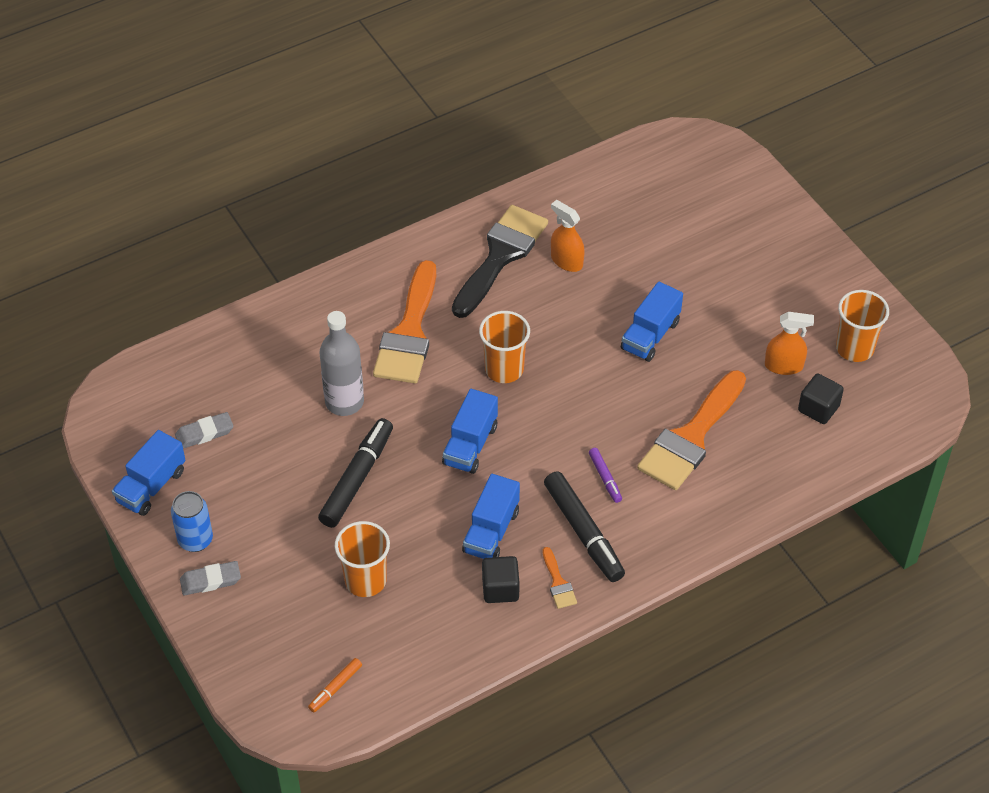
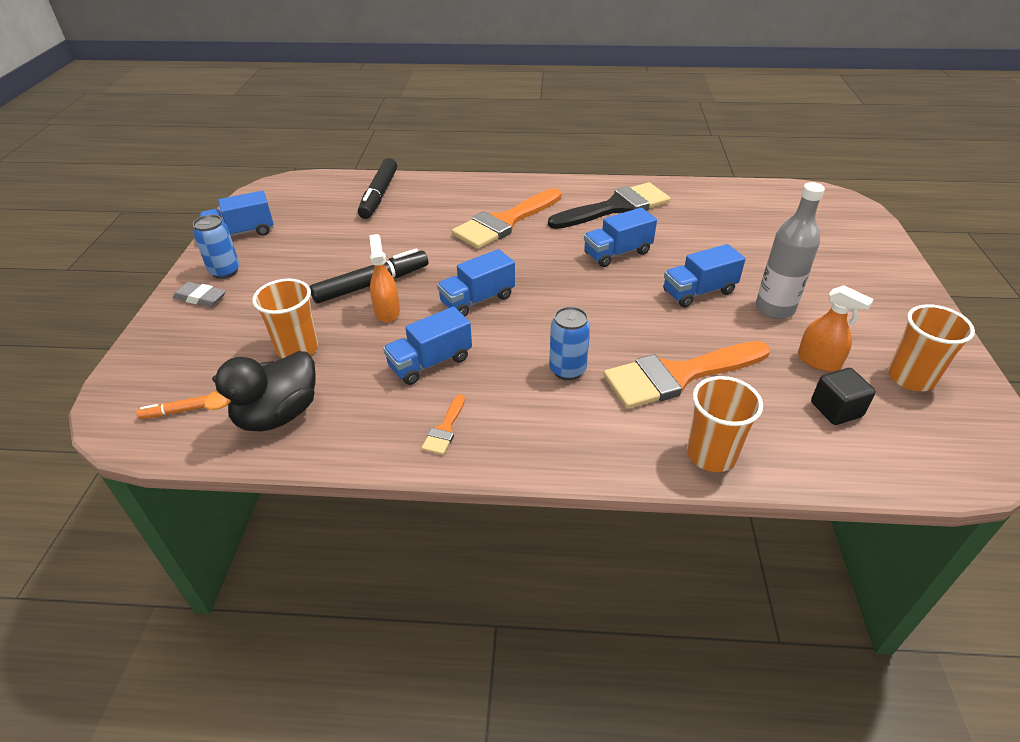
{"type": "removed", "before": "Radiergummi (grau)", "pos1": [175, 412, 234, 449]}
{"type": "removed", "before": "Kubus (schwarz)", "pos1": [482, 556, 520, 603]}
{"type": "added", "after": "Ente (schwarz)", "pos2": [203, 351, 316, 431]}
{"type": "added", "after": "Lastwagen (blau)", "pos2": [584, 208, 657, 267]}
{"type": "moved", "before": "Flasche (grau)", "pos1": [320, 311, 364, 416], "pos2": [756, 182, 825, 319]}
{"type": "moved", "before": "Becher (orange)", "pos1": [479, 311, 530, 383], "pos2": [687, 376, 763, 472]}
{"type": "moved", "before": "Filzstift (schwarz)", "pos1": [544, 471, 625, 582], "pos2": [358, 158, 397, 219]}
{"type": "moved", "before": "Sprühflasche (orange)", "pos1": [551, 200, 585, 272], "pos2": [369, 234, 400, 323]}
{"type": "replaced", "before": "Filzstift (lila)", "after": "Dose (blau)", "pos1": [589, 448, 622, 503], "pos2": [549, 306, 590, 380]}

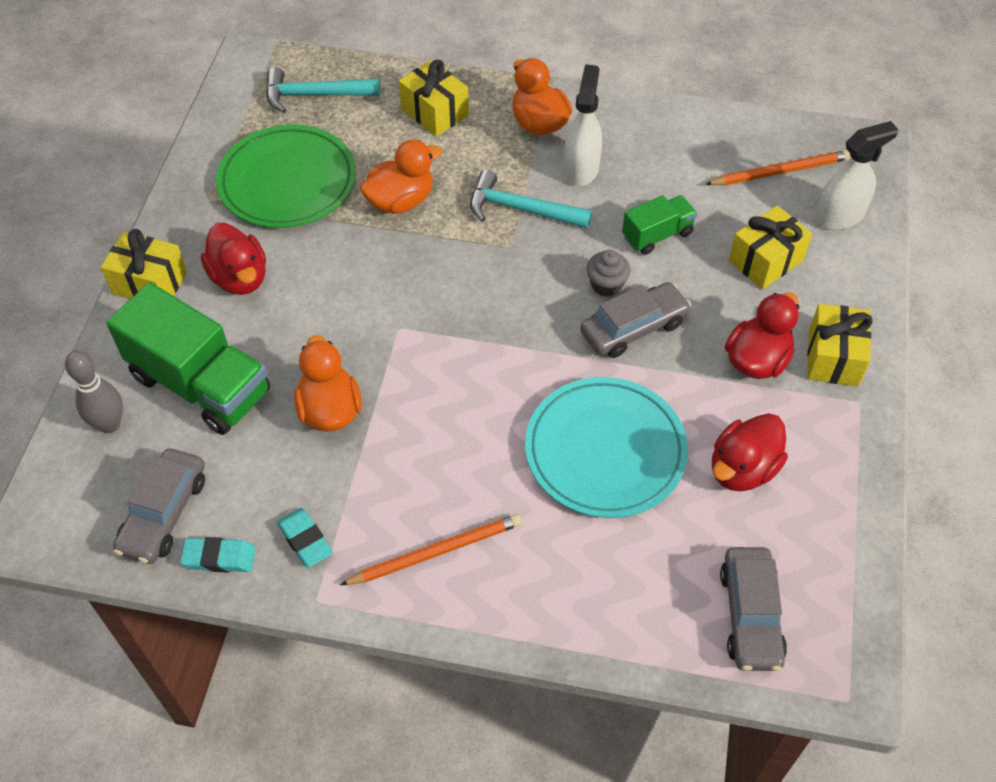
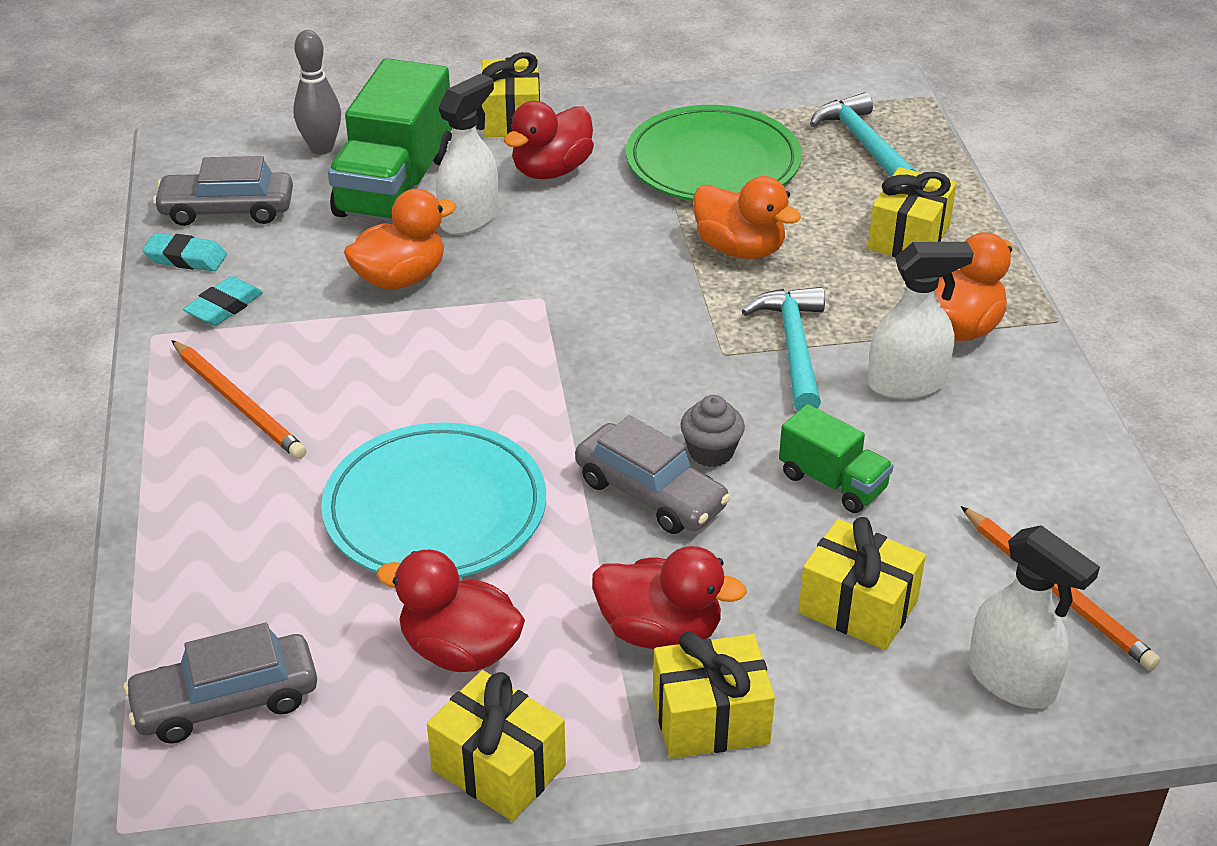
{"type": "added", "after": "Geschenk (gelb)", "pos2": [427, 670, 566, 821]}
{"type": "added", "after": "Sprühflasche (weiß)", "pos2": [436, 73, 498, 235]}
{"type": "turned", "before": "Radiergummi (türkis)", "pos1": [180, 537, 256, 573], "pos2": [143, 233, 227, 271], "turn": -60}

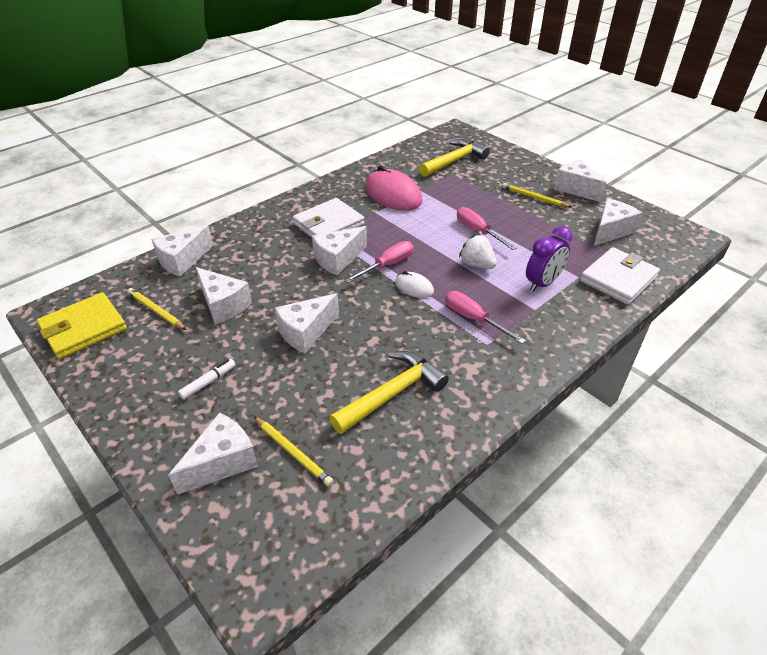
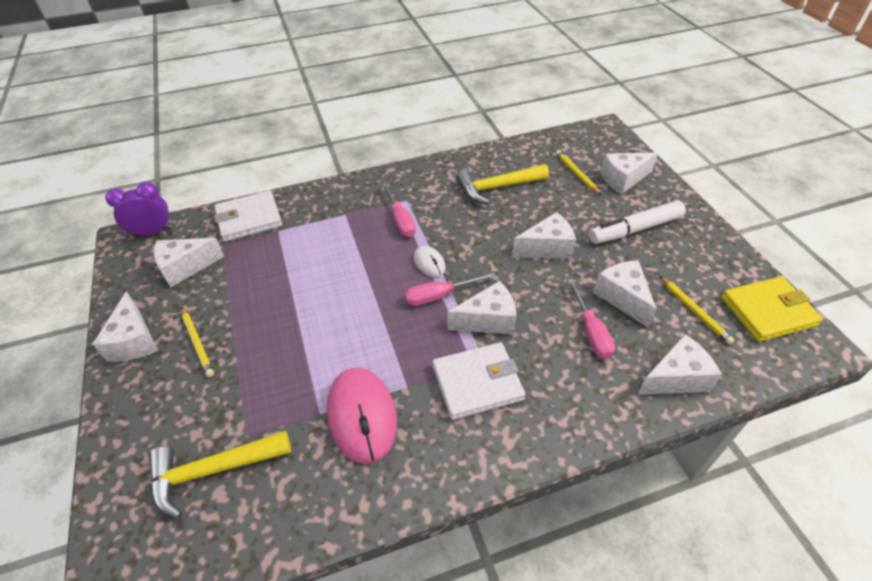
{"type": "removed", "before": "Erdbeere (weiß)", "pos1": [459, 235, 497, 269]}
{"type": "moved", "before": "Schraubenzieher (rosa)", "pos1": [457, 207, 516, 250], "pos2": [567, 279, 615, 359]}
{"type": "moved", "before": "Wecker (lila)", "pos1": [526, 226, 572, 292], "pos2": [105, 182, 172, 237]}
{"type": "resized", "before": "Filzstift (weiß)", "pos1": [178, 359, 236, 400], "pos2": [589, 201, 686, 244], "scale": 2.06}

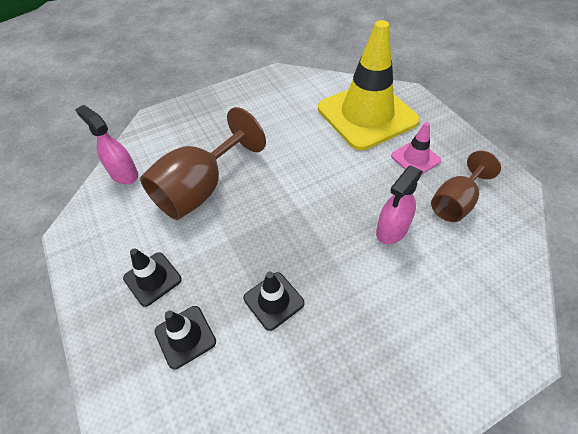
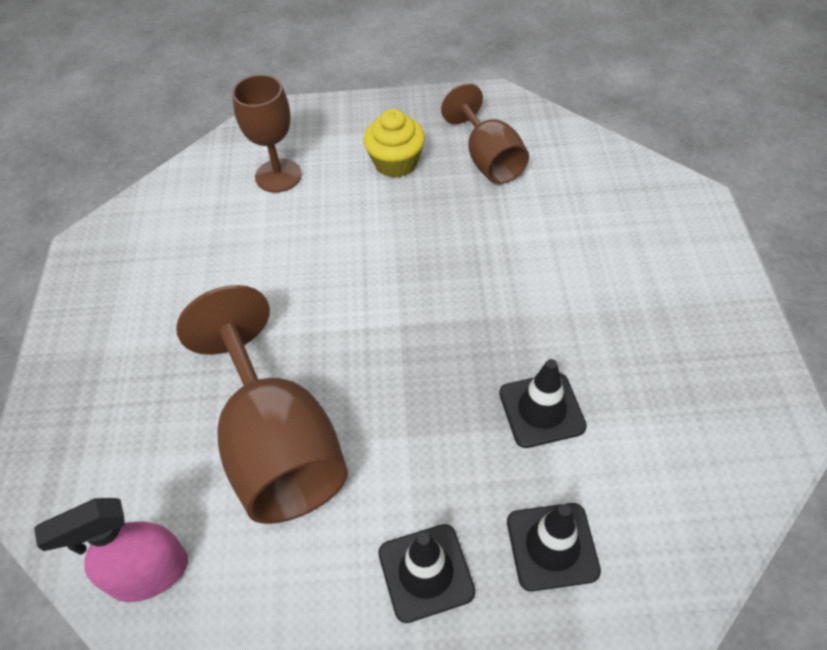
{"type": "removed", "before": "Sprühflasche (rosa)", "pos1": [376, 165, 423, 244]}
{"type": "replaced", "before": "Leitkegel (gelb)", "after": "Kelch (braun)", "pos1": [318, 20, 420, 150], "pos2": [232, 74, 302, 192]}
{"type": "replaced", "before": "Leitkegel (rosa)", "after": "Muffin (gelb)", "pos1": [391, 122, 441, 175], "pos2": [363, 109, 425, 178]}

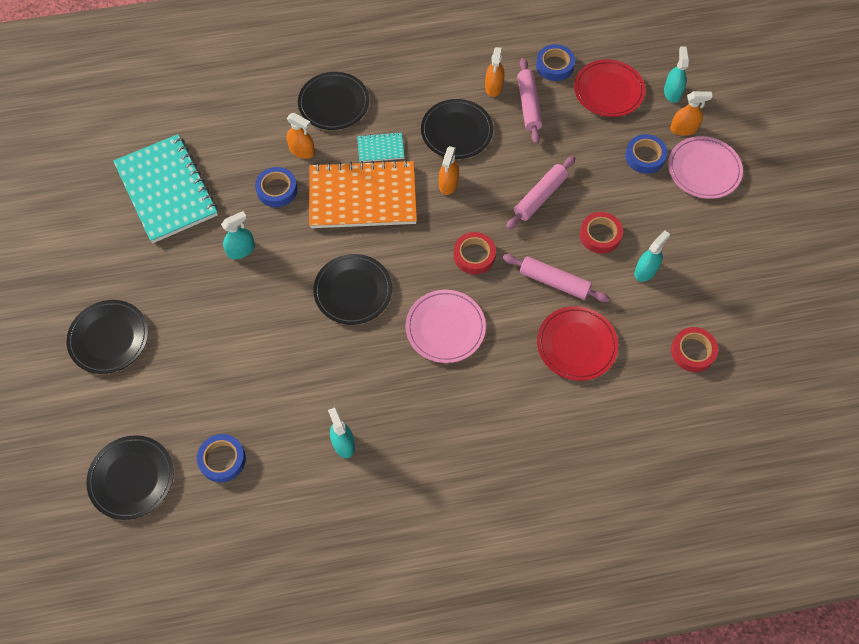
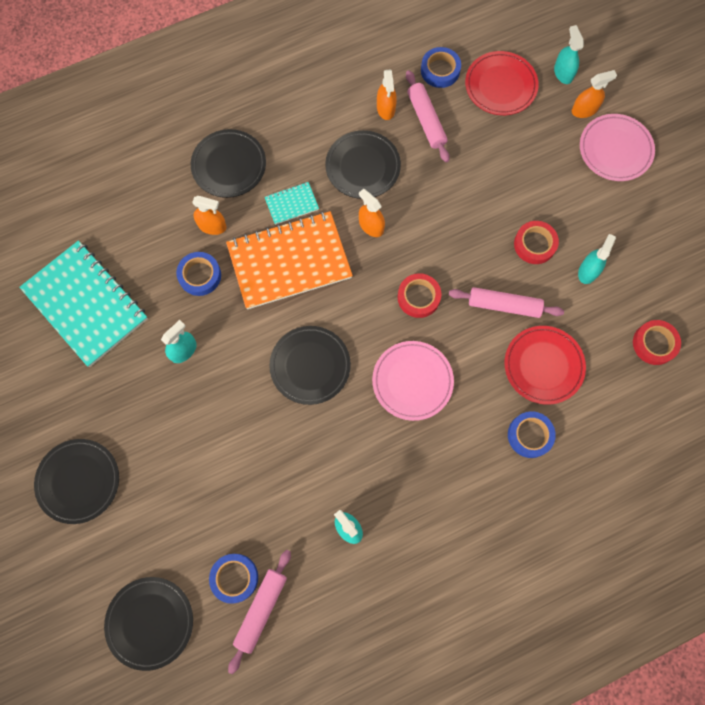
{"type": "moved", "before": "Nudelholz (rosa)", "pos1": [506, 156, 576, 230], "pos2": [228, 550, 291, 674]}
{"type": "moved", "before": "Klebeband (blau)", "pos1": [625, 134, 667, 174], "pos2": [508, 411, 556, 458]}
{"type": "turned", "before": "Sprühflasche (orange)", "pos1": [439, 146, 459, 195], "pos2": [359, 189, 385, 237], "turn": 135}

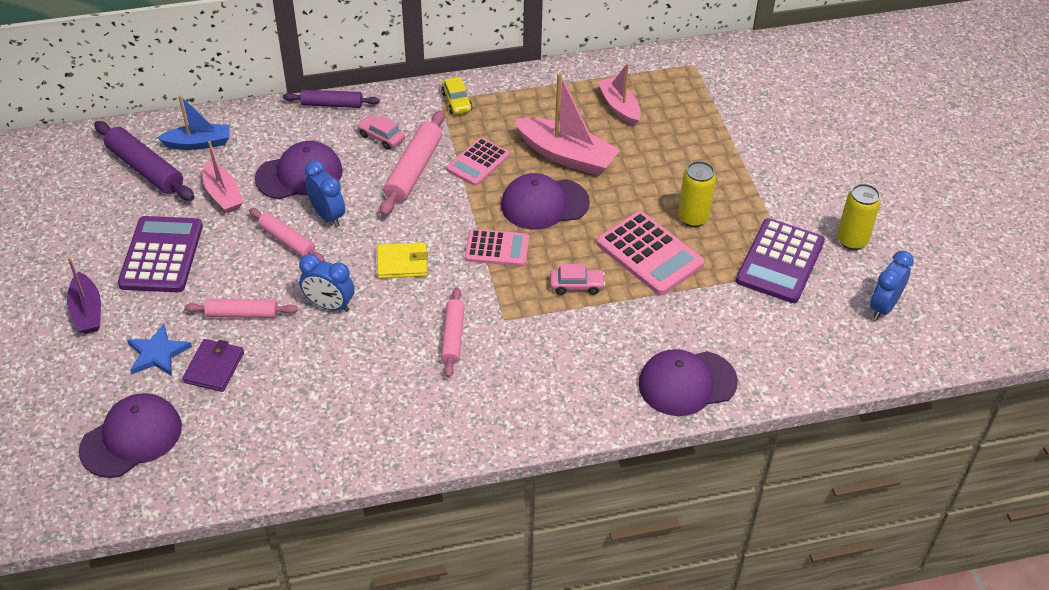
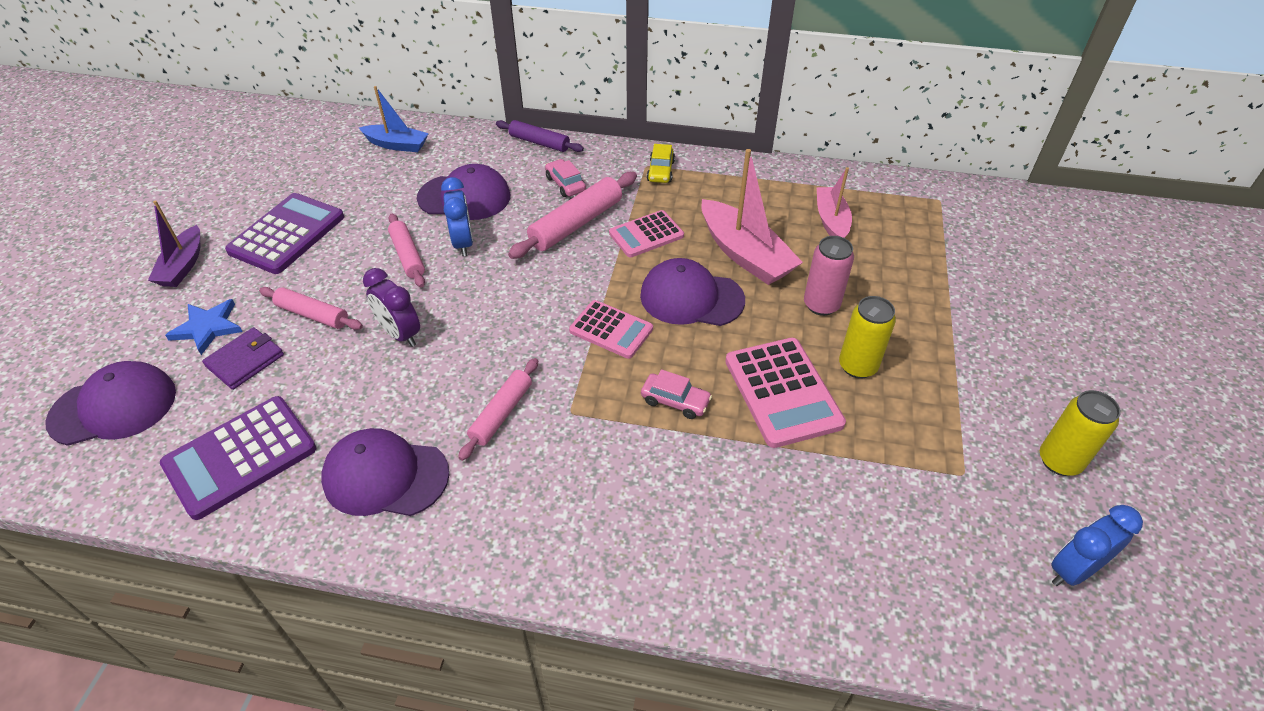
{"type": "removed", "before": "Nudelholz (lila)", "pos1": [94, 121, 195, 201]}
{"type": "removed", "before": "Boot (rosa)", "pos1": [203, 141, 243, 213]}
{"type": "removed", "before": "Geldbörse (gelb)", "pos1": [377, 242, 428, 279]}
{"type": "added", "after": "Dose (rosa)", "pos2": [804, 236, 854, 316]}
{"type": "moved", "before": "Kappe (lila)", "pos1": [638, 349, 738, 416], "pos2": [321, 428, 450, 516]}
{"type": "moved", "before": "Taschenrechner (lila)", "pos1": [736, 218, 825, 303], "pos2": [160, 396, 317, 520]}
{"type": "recoloured", "before": "Wecker (blau)", "after": "Wecker (lila)", "pos1": [299, 254, 354, 312], "pos2": [363, 268, 420, 347]}

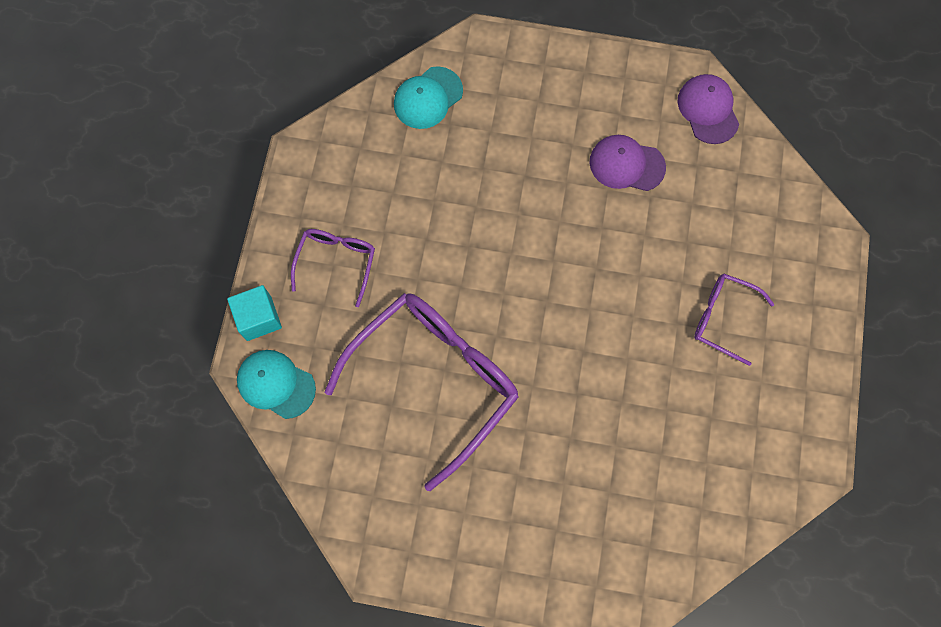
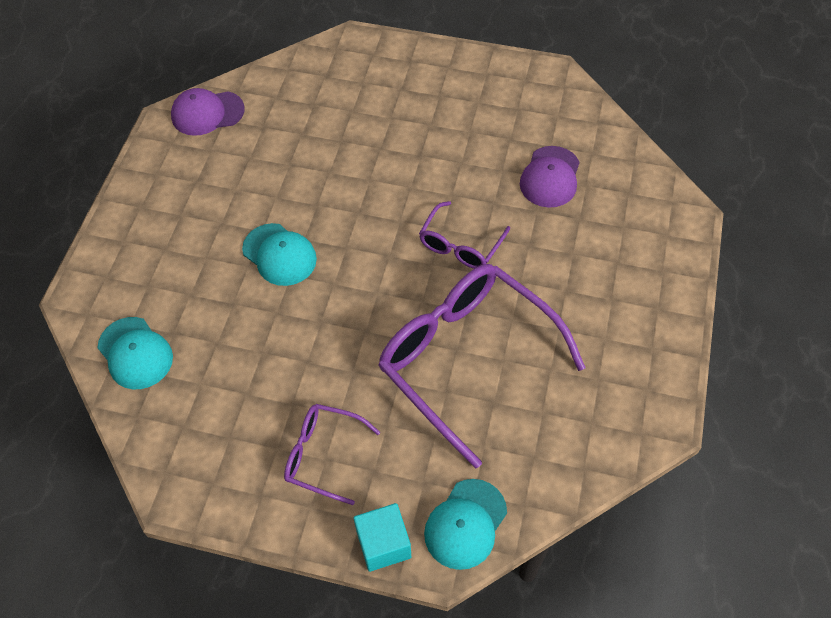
{"type": "added", "after": "Kappe (türkis)", "pos2": [242, 223, 317, 286]}
{"type": "moved", "before": "Kappe (lila)", "pos1": [589, 135, 666, 191], "pos2": [520, 146, 580, 208]}
{"type": "moved", "before": "Brille (lila)", "pos1": [694, 274, 774, 366], "pos2": [419, 201, 510, 269]}

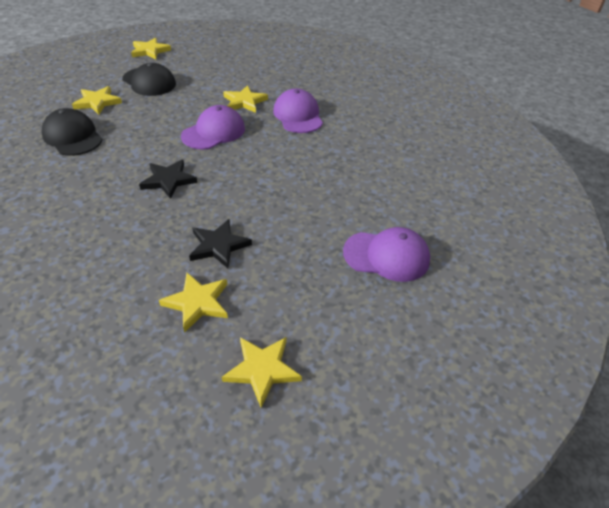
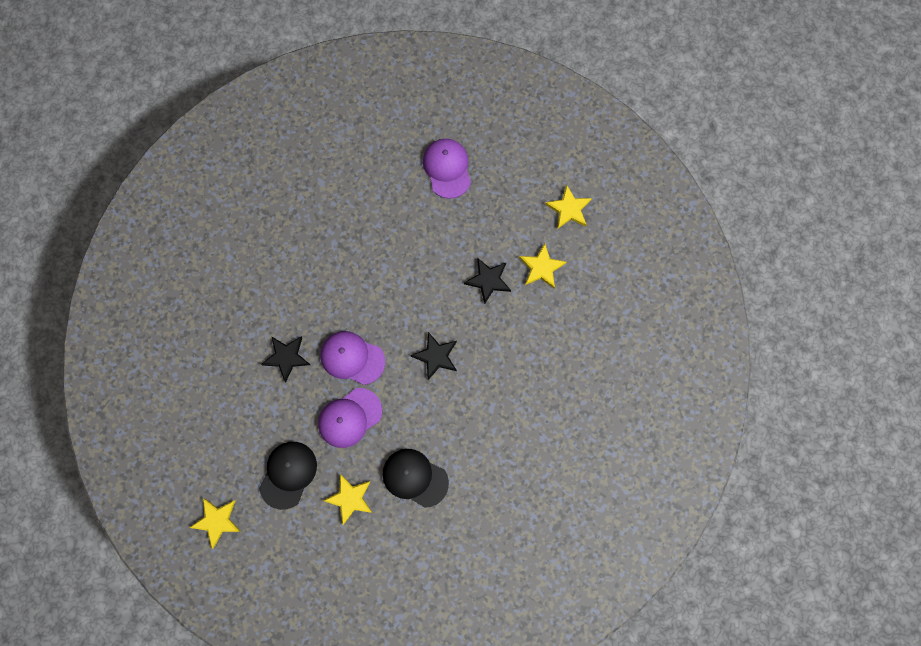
{"type": "moved", "before": "Kappe (lila)", "pos1": [273, 89, 323, 133], "pos2": [318, 388, 382, 448]}
{"type": "recoloured", "before": "Stern (gelb)", "after": "Stern (schwarz)", "pos1": [223, 85, 268, 113], "pos2": [261, 336, 310, 382]}
{"type": "turned", "before": "Kappe (schwarz)", "pos1": [42, 108, 103, 156], "pos2": [382, 449, 449, 508], "turn": 90}

